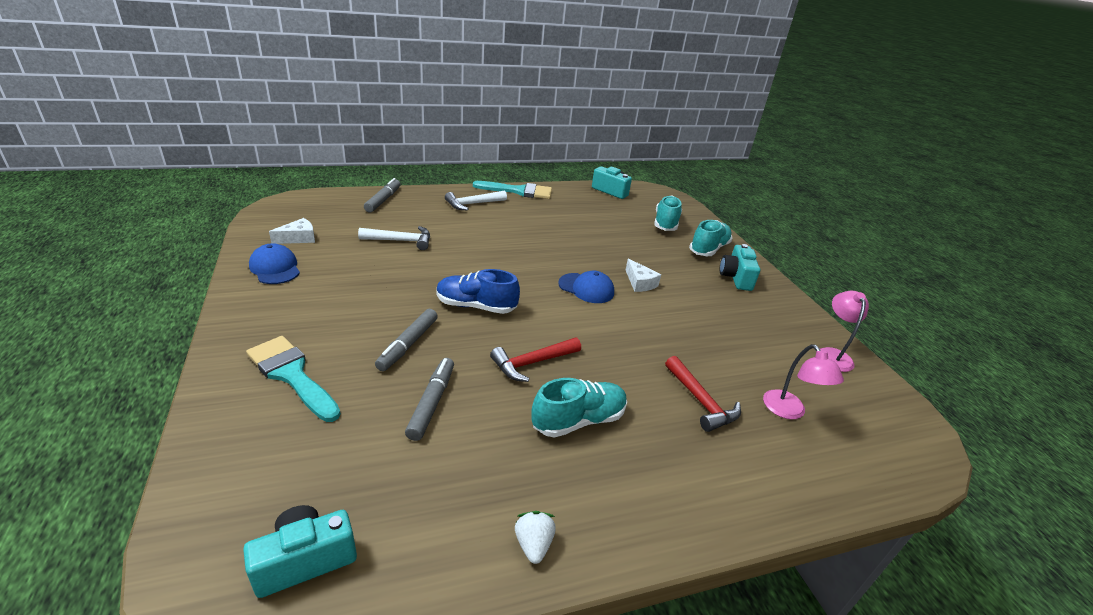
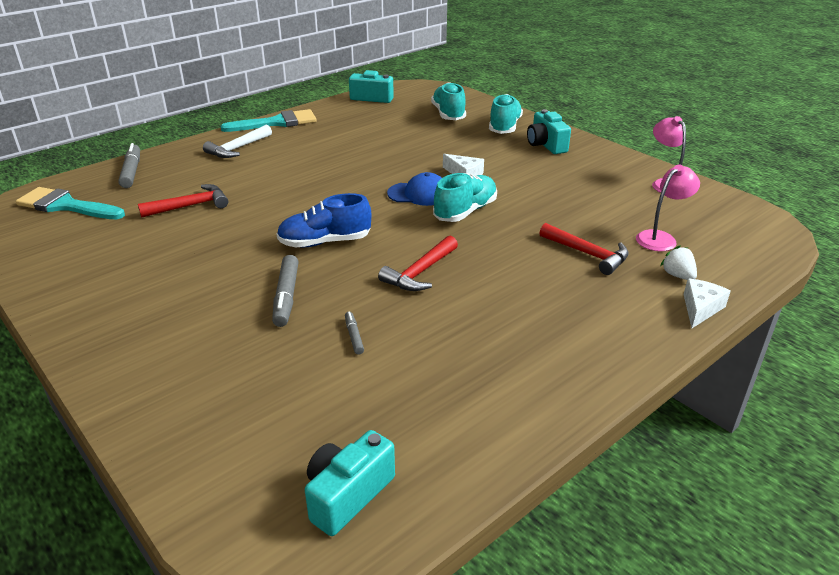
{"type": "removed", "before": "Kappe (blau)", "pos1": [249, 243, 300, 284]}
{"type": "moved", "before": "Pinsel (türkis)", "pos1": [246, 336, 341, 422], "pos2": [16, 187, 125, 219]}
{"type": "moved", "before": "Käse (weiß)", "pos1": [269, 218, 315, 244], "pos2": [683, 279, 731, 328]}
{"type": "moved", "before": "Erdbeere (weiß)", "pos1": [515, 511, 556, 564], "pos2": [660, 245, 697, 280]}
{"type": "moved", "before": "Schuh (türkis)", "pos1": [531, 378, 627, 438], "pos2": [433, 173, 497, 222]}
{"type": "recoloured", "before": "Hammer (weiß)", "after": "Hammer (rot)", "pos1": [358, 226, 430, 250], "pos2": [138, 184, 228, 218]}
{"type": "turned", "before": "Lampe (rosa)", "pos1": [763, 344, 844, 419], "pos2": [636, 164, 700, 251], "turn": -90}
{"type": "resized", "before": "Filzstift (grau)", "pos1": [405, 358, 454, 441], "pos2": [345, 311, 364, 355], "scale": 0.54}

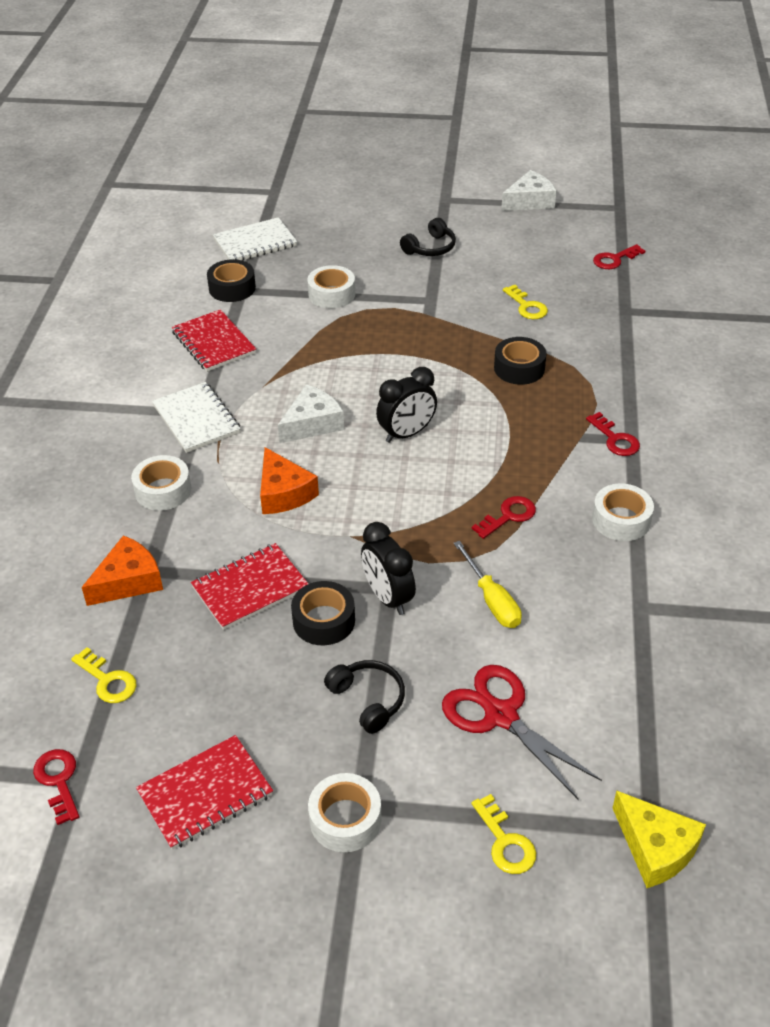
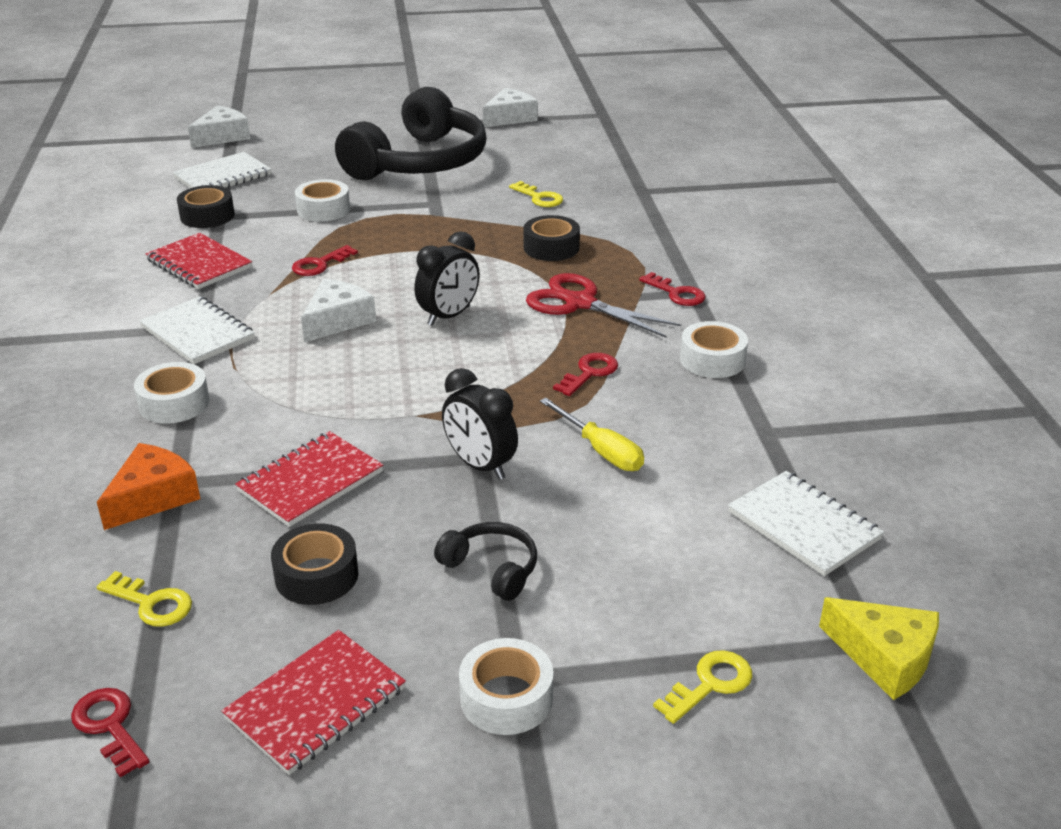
{"type": "removed", "before": "Käse (orange)", "pos1": [260, 447, 319, 514]}
{"type": "added", "after": "Käse (weiß)", "pos2": [188, 106, 250, 148]}
{"type": "added", "after": "Notizbuch (weiß)", "pos2": [728, 471, 884, 576]}
{"type": "moved", "before": "Klebeband (schwarz)", "pos1": [291, 581, 355, 645], "pos2": [271, 524, 359, 605]}
{"type": "moved", "before": "Schere (rot)", "pos1": [442, 665, 602, 800], "pos2": [526, 273, 681, 337]}
{"type": "moved", "before": "Schlüssel (rot)", "pos1": [593, 244, 645, 269], "pos2": [292, 245, 358, 276]}
{"type": "turned", "before": "Schlüssel (gelb)", "pos1": [471, 794, 536, 874], "pos2": [653, 650, 753, 724], "turn": -90}
{"type": "resized", "before": "Kopfhörer (schwarz)", "pos1": [400, 218, 456, 256], "pos2": [335, 87, 487, 180], "scale": 2.49}

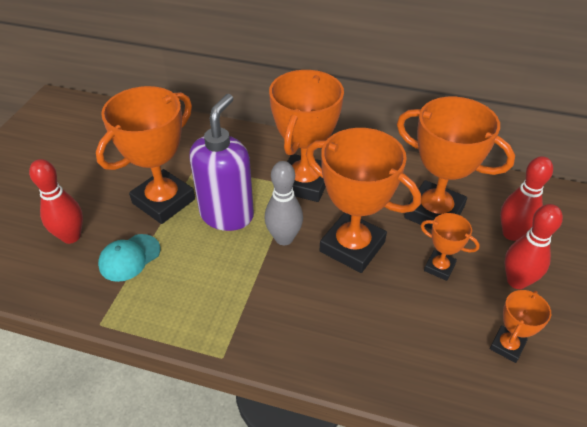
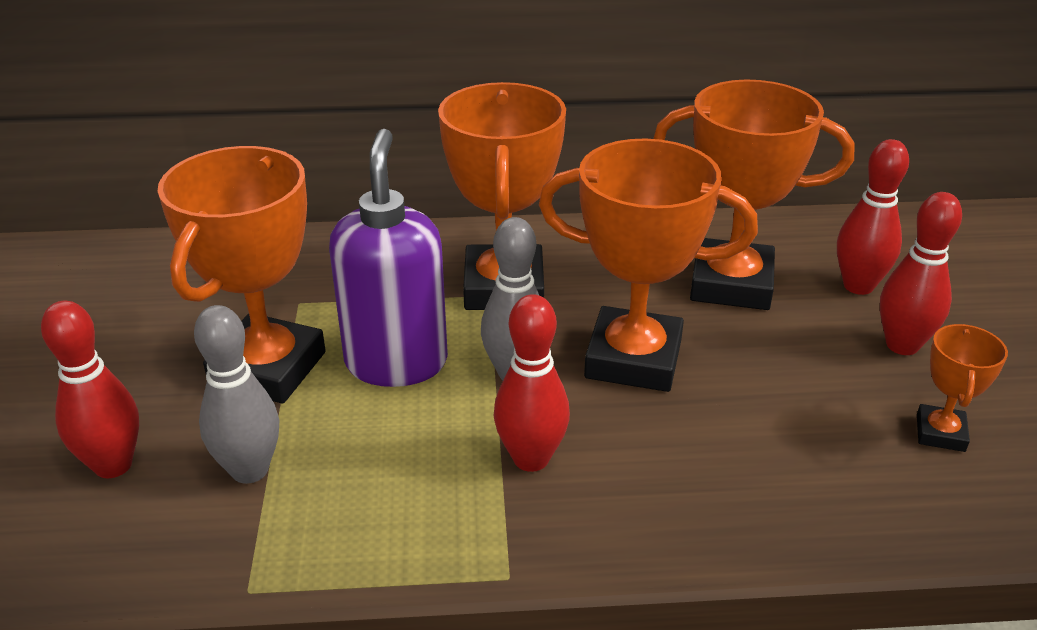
{"type": "removed", "before": "Pokal (orange)", "pos1": [421, 213, 480, 281]}
{"type": "added", "after": "Bowlingkegel (rot)", "pos2": [494, 294, 570, 472]}
{"type": "replaced", "before": "Kappe (türkis)", "after": "Bowlingkegel (grau)", "pos1": [98, 234, 161, 282], "pos2": [194, 305, 279, 484]}

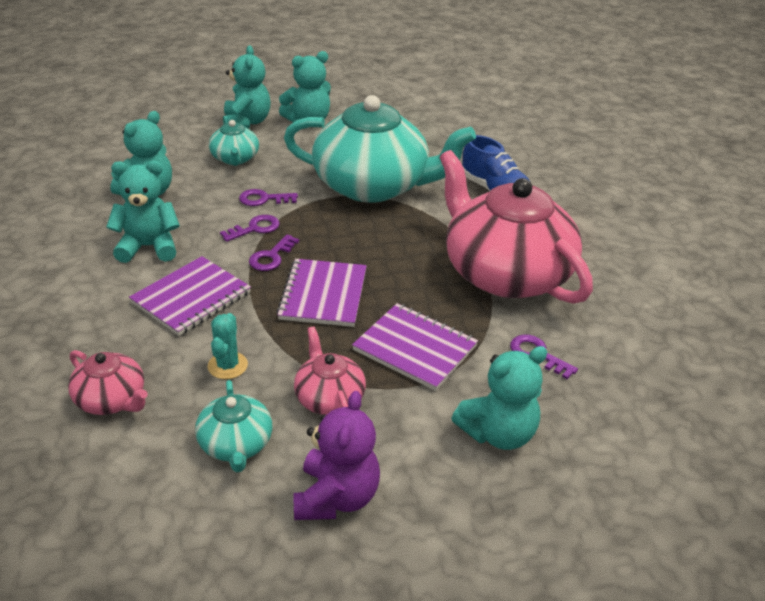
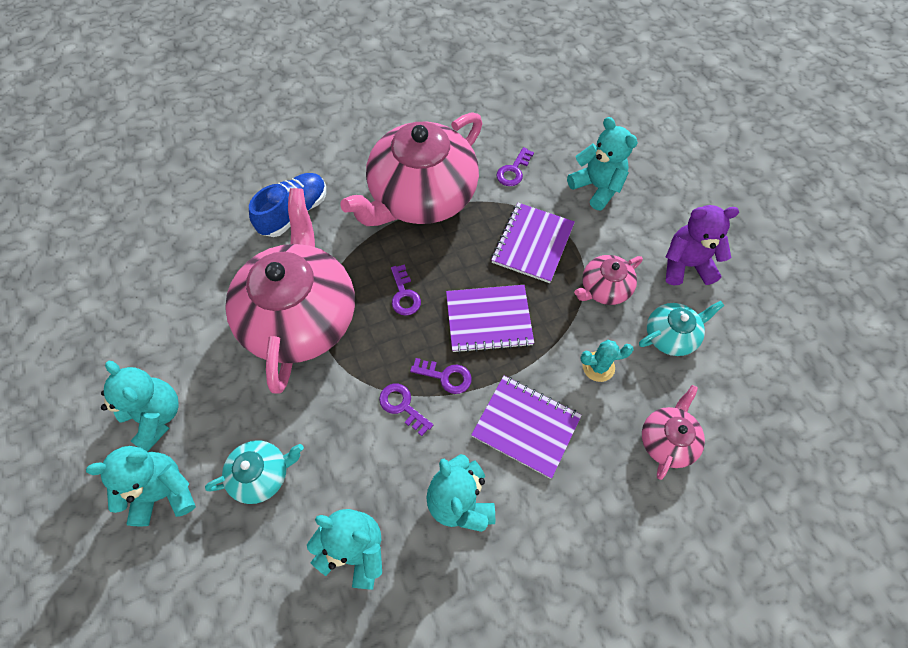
{"type": "moved", "before": "Schlüssel (lila)", "pos1": [239, 189, 298, 206], "pos2": [391, 264, 421, 316]}
{"type": "recoloured", "before": "Teekanne (türkis)", "after": "Teekanne (rosa)", "pos1": [284, 95, 476, 203], "pos2": [226, 188, 355, 394]}

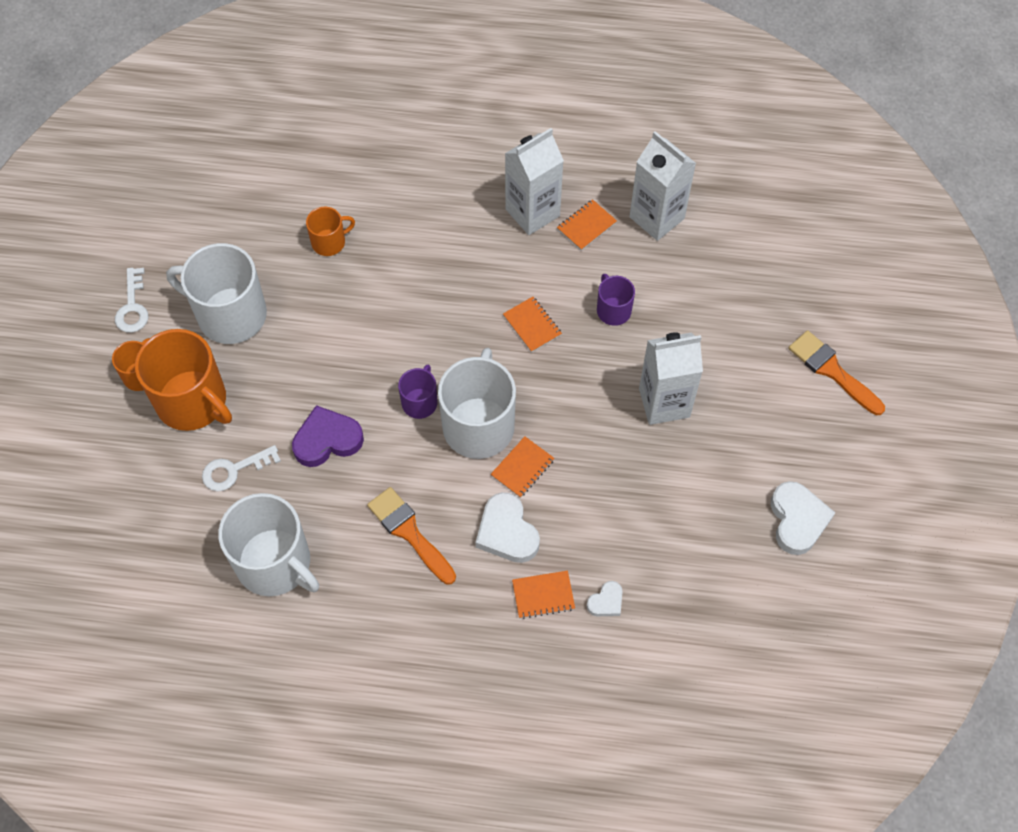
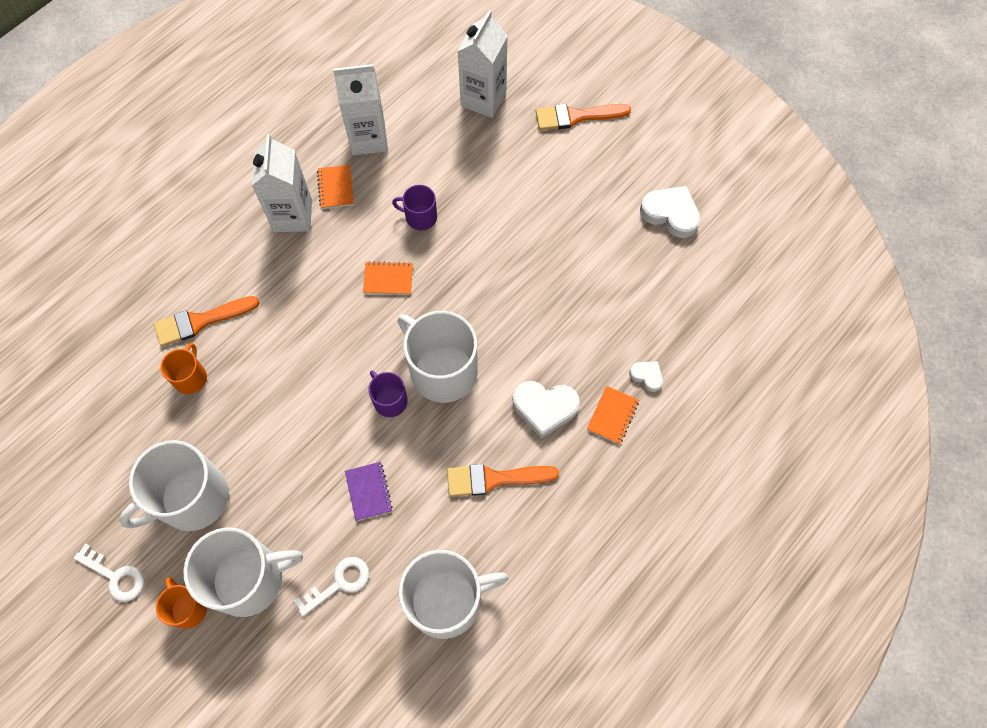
{"type": "removed", "before": "Notizbuch (orange)", "pos1": [491, 436, 555, 498]}
{"type": "added", "after": "Pinsel (orange)", "pos2": [154, 296, 259, 347]}
{"type": "moved", "before": "Getränkekarton (weiß)", "pos1": [639, 333, 703, 425], "pos2": [457, 10, 508, 118]}
{"type": "replaced", "before": "Herz (lila)", "after": "Notizbuch (lila)", "pos1": [292, 405, 364, 467], "pos2": [345, 462, 393, 521]}
{"type": "recoloured", "before": "Tasse (orange)", "after": "Tasse (weiß)", "pos1": [135, 329, 232, 431], "pos2": [183, 527, 303, 617]}
{"type": "turned", "before": "Schlüssel (weiß)", "pos1": [202, 445, 281, 491], "pos2": [294, 557, 369, 617], "turn": -135}
{"type": "turned", "before": "Herz (weiß)", "pos1": [587, 581, 623, 616], "pos2": [629, 361, 663, 392], "turn": -45}

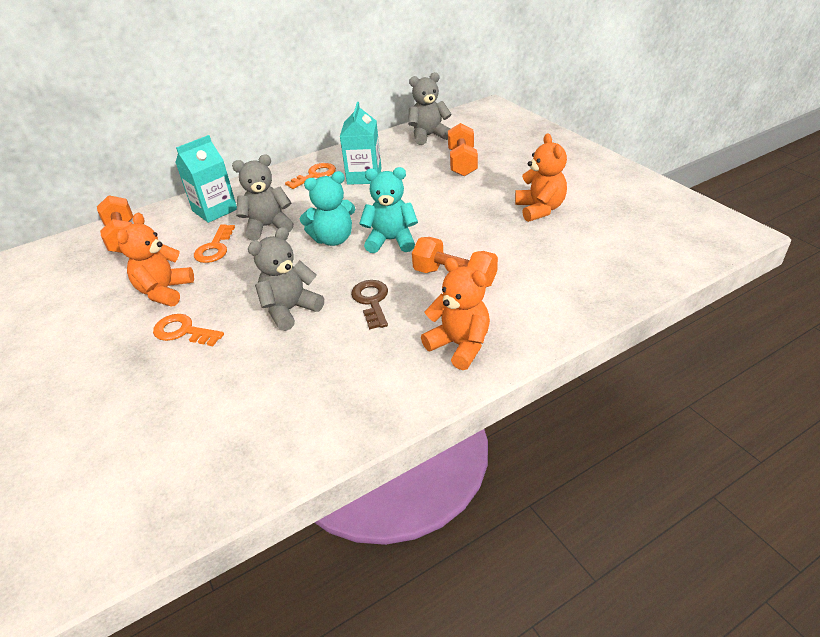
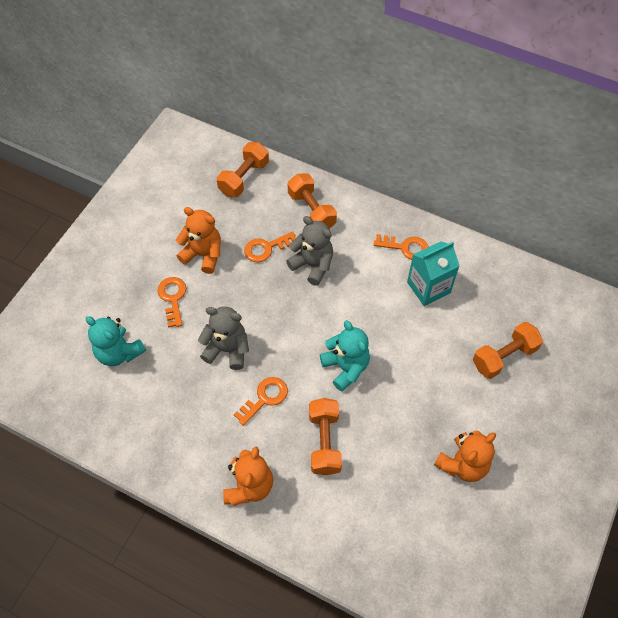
{"type": "removed", "before": "Teddybär (grau)", "pos1": [408, 72, 452, 145]}
{"type": "moved", "before": "Teddybär (türkis)", "pos1": [300, 171, 355, 246], "pos2": [86, 316, 146, 366]}
{"type": "replaced", "before": "Getränkekarton (türkis)", "after": "Hantel (orange)", "pos1": [175, 135, 237, 223], "pos2": [288, 173, 337, 229]}
{"type": "recoloured", "before": "Schlüssel (braun)", "after": "Schlüssel (orange)", "pos1": [351, 280, 388, 330], "pos2": [234, 377, 288, 426]}
{"type": "turned", "before": "Teddybär (orange)", "pos1": [117, 213, 194, 306], "pos2": [176, 207, 221, 274], "turn": 45}

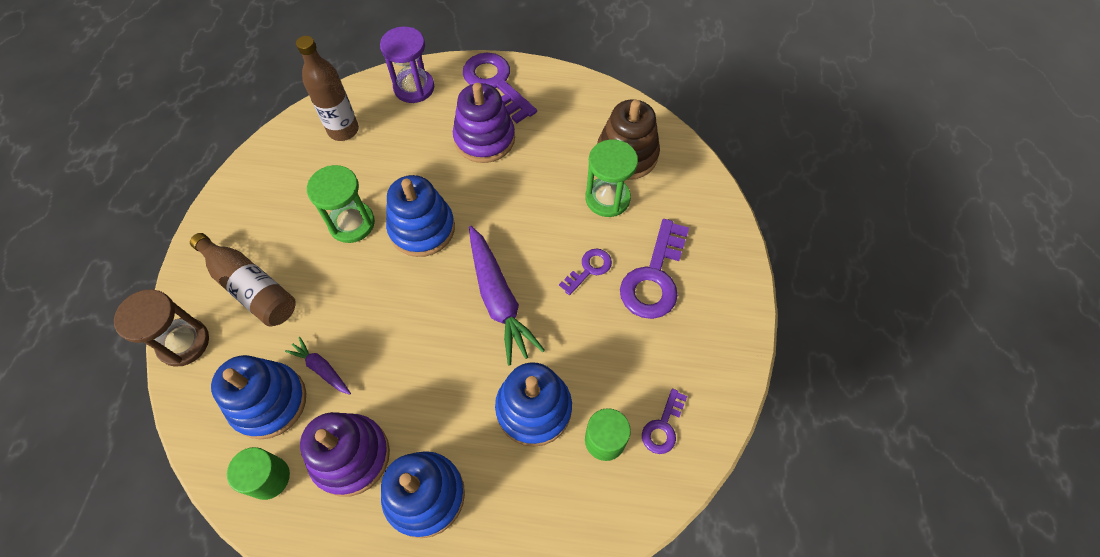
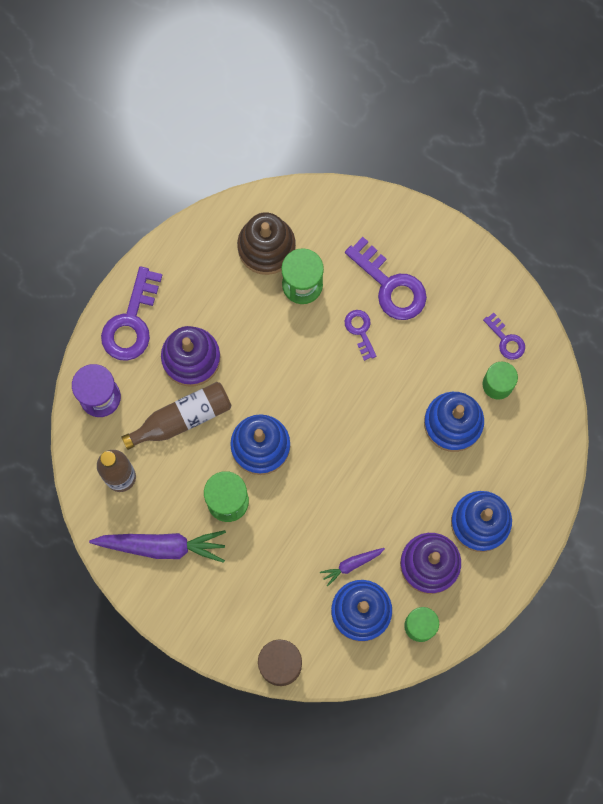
{"type": "moved", "before": "Flasche (braun)", "pos1": [190, 233, 296, 326], "pos2": [121, 382, 232, 450]}
{"type": "moved", "before": "Karotte (lila)", "pos1": [469, 226, 545, 366], "pos2": [89, 530, 226, 563]}
{"type": "turned", "before": "Schlüssel (lila)", "pos1": [463, 53, 537, 123], "pos2": [101, 266, 162, 361], "turn": -60}

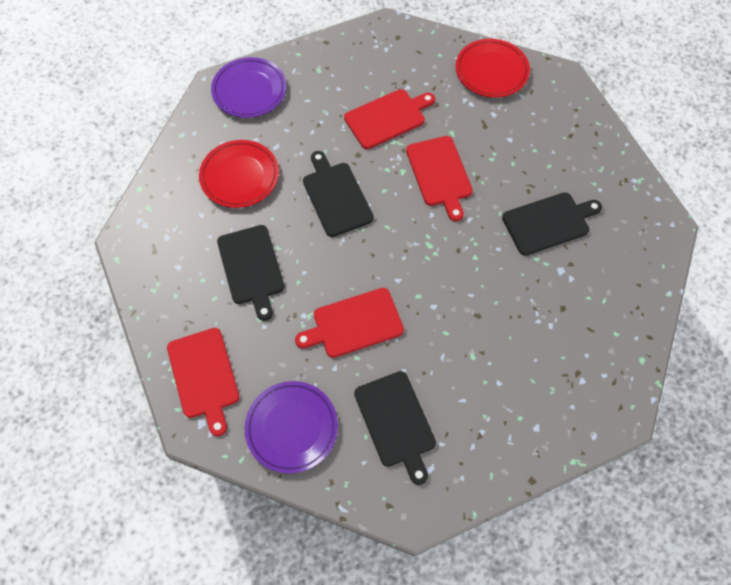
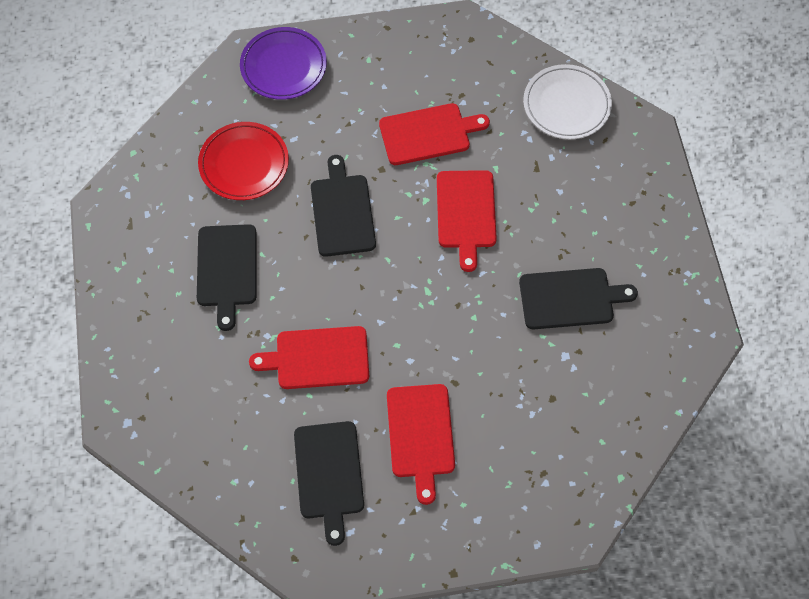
{"type": "removed", "before": "Teller (lila)", "pos1": [245, 381, 338, 474]}
{"type": "moved", "before": "Schneidebrett (rot)", "pos1": [167, 328, 240, 436], "pos2": [387, 384, 455, 505]}
{"type": "recoloured", "before": "Teller (rot)", "after": "Teller (weiß)", "pos1": [456, 39, 530, 97], "pos2": [523, 64, 612, 139]}

